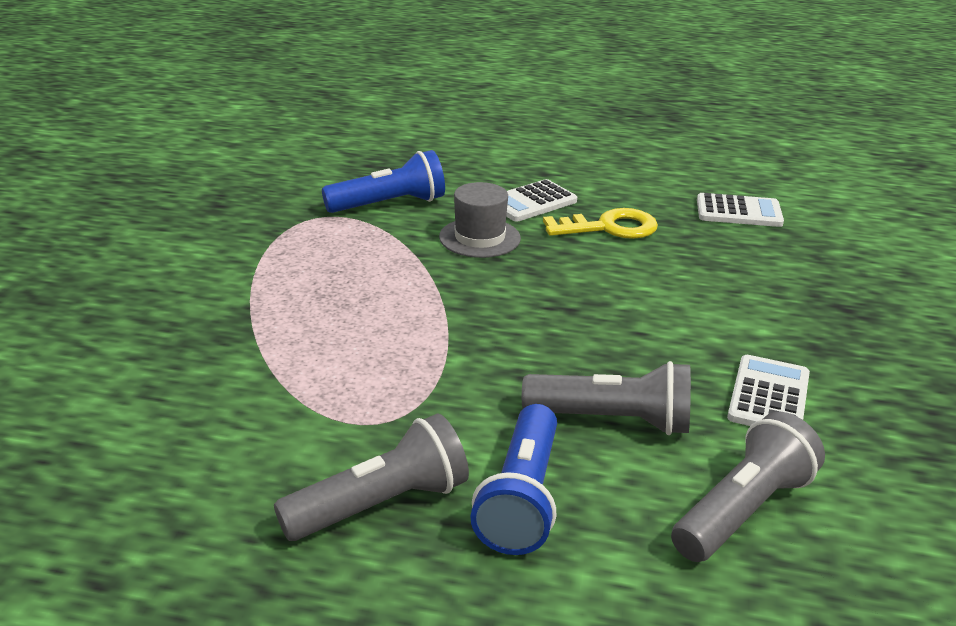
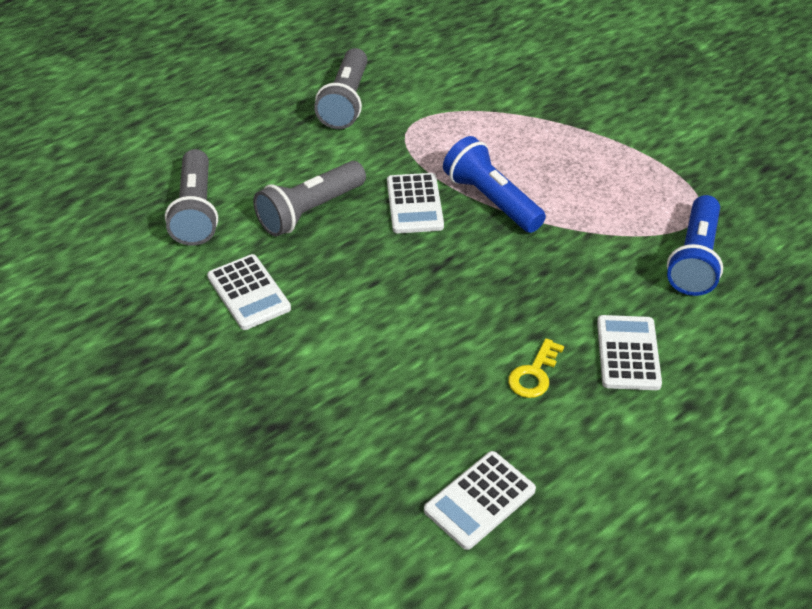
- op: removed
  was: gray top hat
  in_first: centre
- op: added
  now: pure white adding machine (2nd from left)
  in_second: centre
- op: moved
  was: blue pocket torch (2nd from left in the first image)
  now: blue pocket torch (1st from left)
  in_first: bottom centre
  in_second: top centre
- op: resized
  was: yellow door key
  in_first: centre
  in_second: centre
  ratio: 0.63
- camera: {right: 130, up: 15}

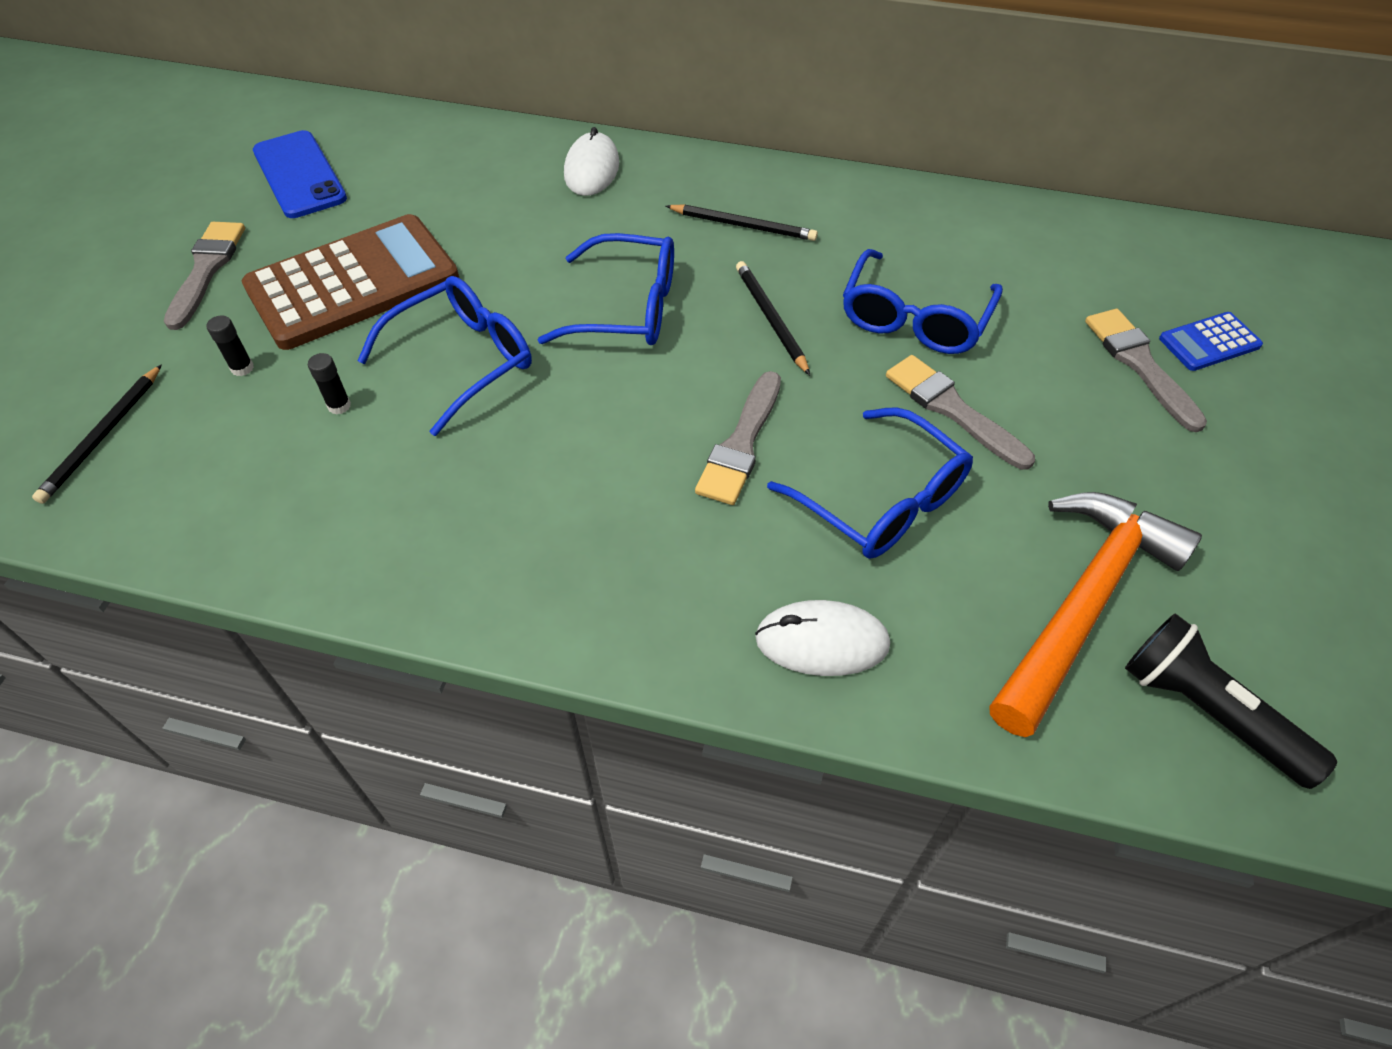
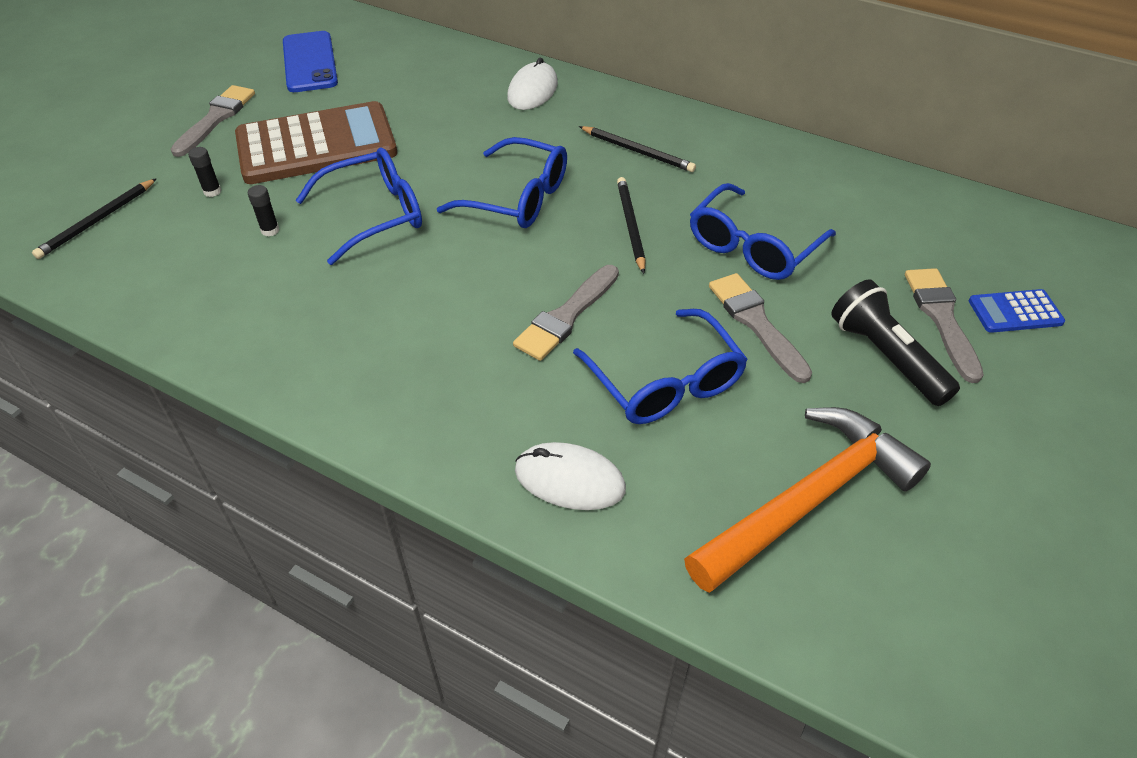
- op: moved
  was: black pocket torch
  in_first: bottom right
  in_second: middle right
- camera: {right: 15, up: -5}

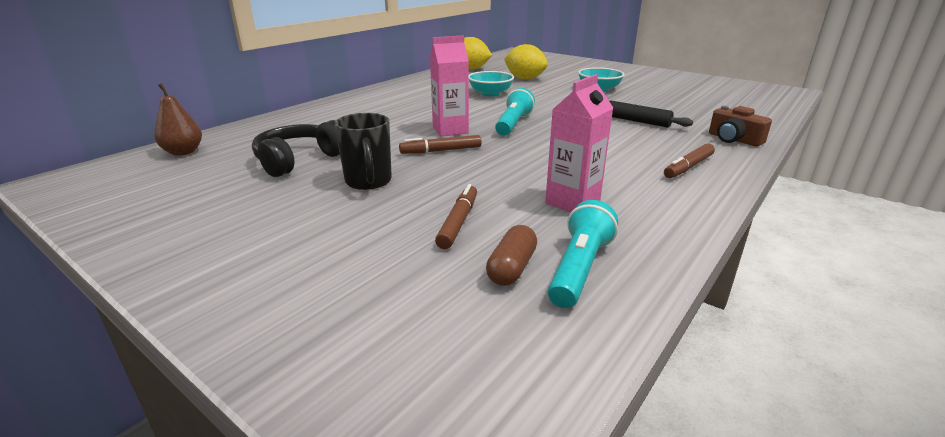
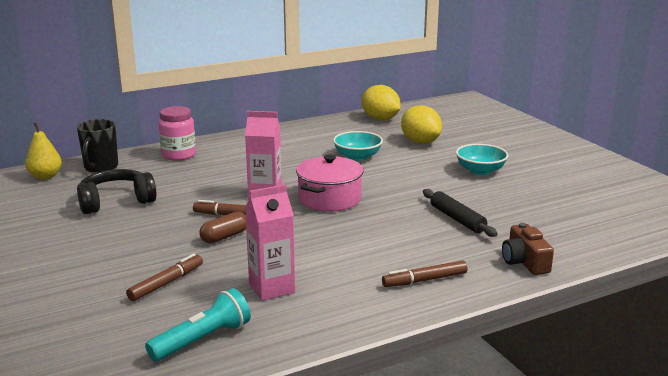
- op: added
  now: rose-pink jam jar
  in_second: middle left
- op: moved
  was: black mug
  in_first: centre
  in_second: middle left
- op: moved
  was: brown capsule
  in_first: centre
  in_second: middle left
- op: replaced
  was: teal pocket torch (1st from left)
  now: rose-pink cooking pot
  in_first: top centre
  in_second: centre
- op: recoloured
  was: brown toy pear
  now: yellow toy pear
  in_first: top left
  in_second: middle left
- camera: {right: 25, up: -5}

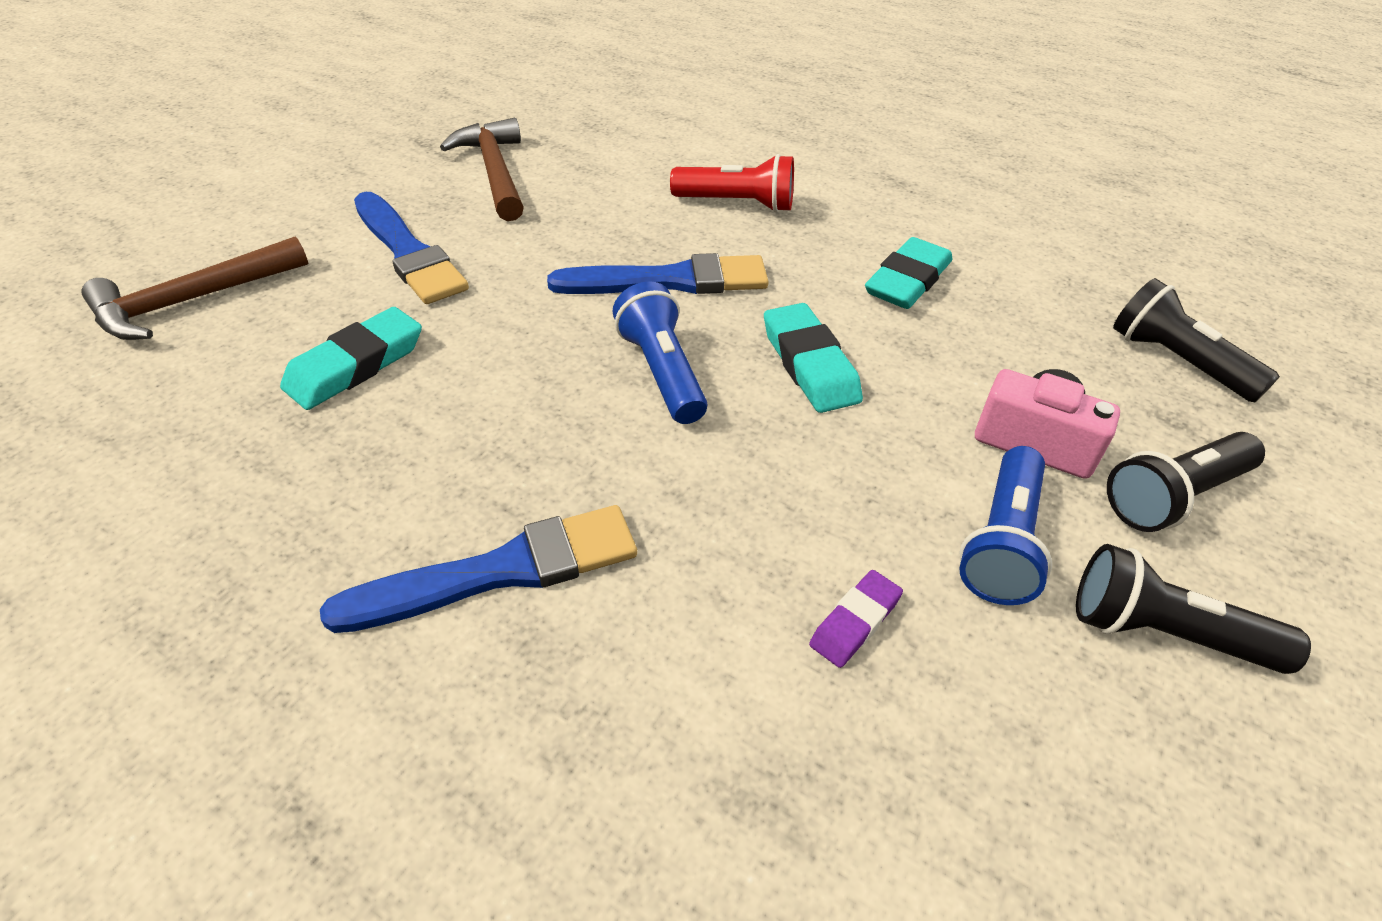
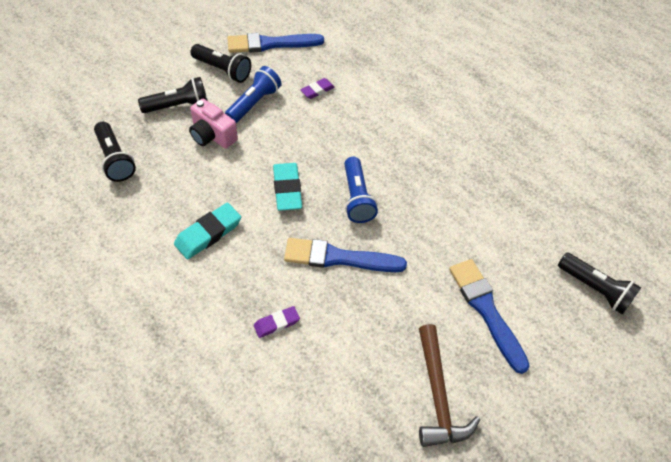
- op: removed
  was: teal gum eraser (1st from left)
  in_first: middle left
- op: moved
  was: blue paint brush (2nd from left in the first image)
  now: blue paint brush (1st from left)
  in_first: centre
  in_second: top centre
- op: replaced
  was: brown hammer (1st from left)
  now: black pocket torch (4th from left)
  in_first: top left
  in_second: middle right
- op: replaced
  was: crimson pocket torch
  now: purple gum eraser (1st from left)
  in_first: top centre
  in_second: bottom centre
- camera: {right: -170, up: 10}

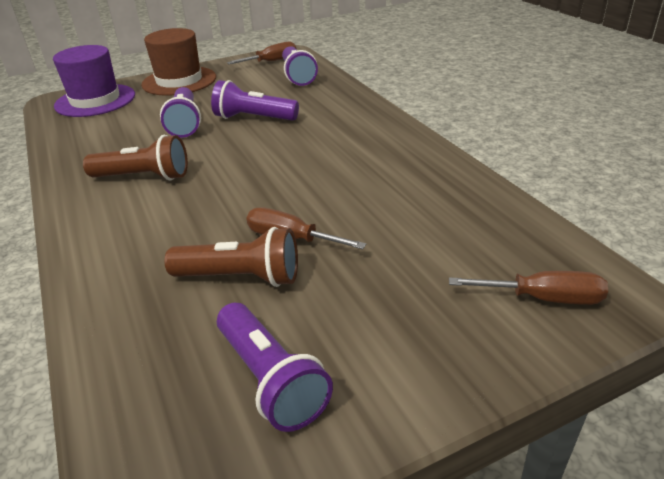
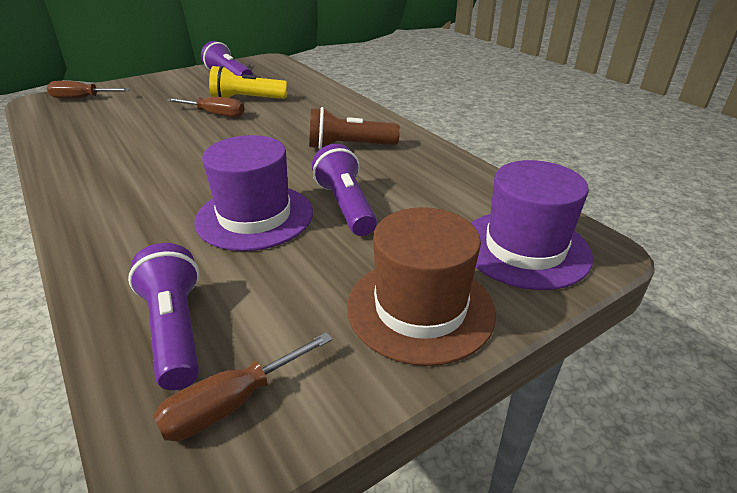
- op: replaced
  was: purple pocket torch (2nd from left)
  now: purple top hat (1st from left)
  in_first: top centre
  in_second: centre
- op: recoloured
  was: brown pocket torch (2nd from left)
  now: yellow pocket torch
  in_first: centre
  in_second: top centre
- camera: {right: 170, up: 0}

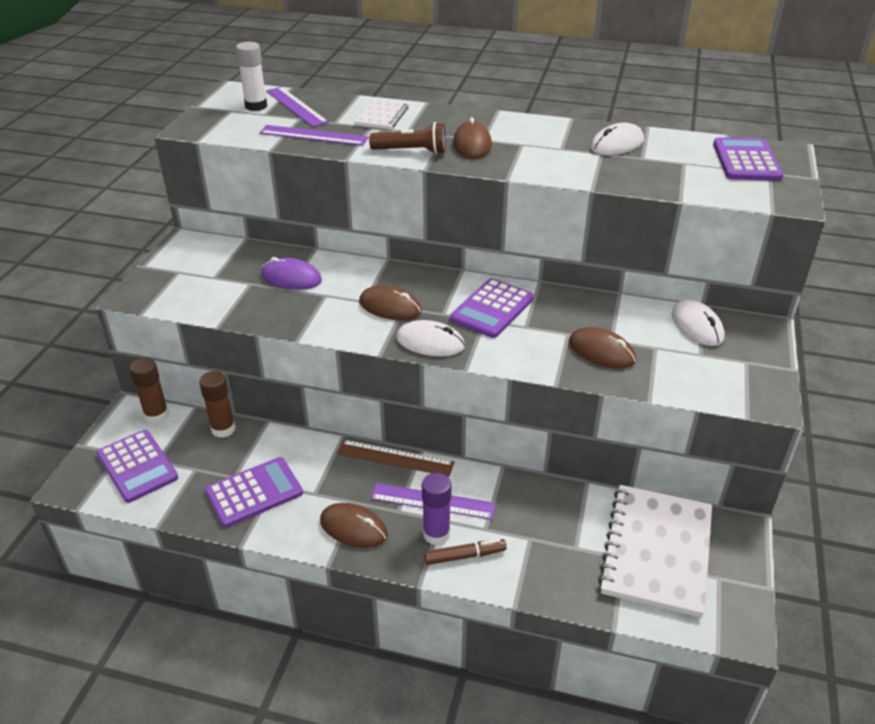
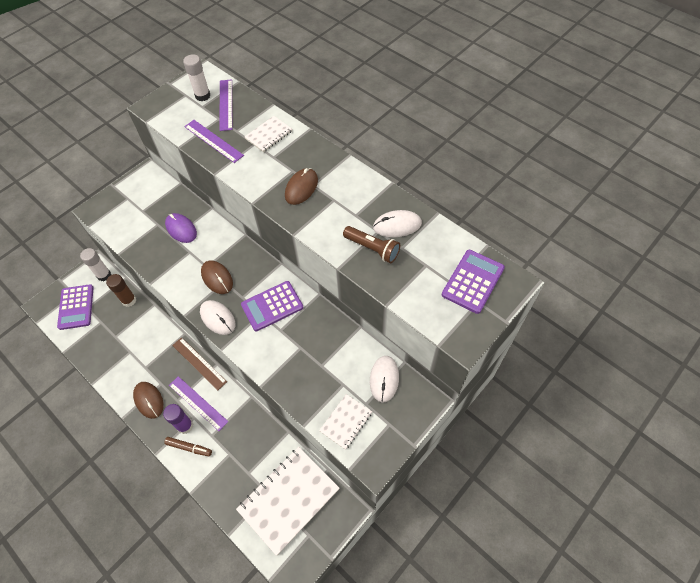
- op: removed
  was: purple adding machine (2nd from left)
  in_first: bottom left
- op: removed
  was: brown mouse (4th from left)
  in_first: middle right
- op: added
  now: pure white notepad (3rd from left)
  in_second: bottom centre
- op: moved
  was: brown pocket torch
  in_first: top centre
  in_second: centre
- op: recoloured
  was: brown glue (1st from left)
  now: pure white glue (1st from left)
  in_first: middle left
  in_second: middle left
- camera: {right: 30, up: 20}

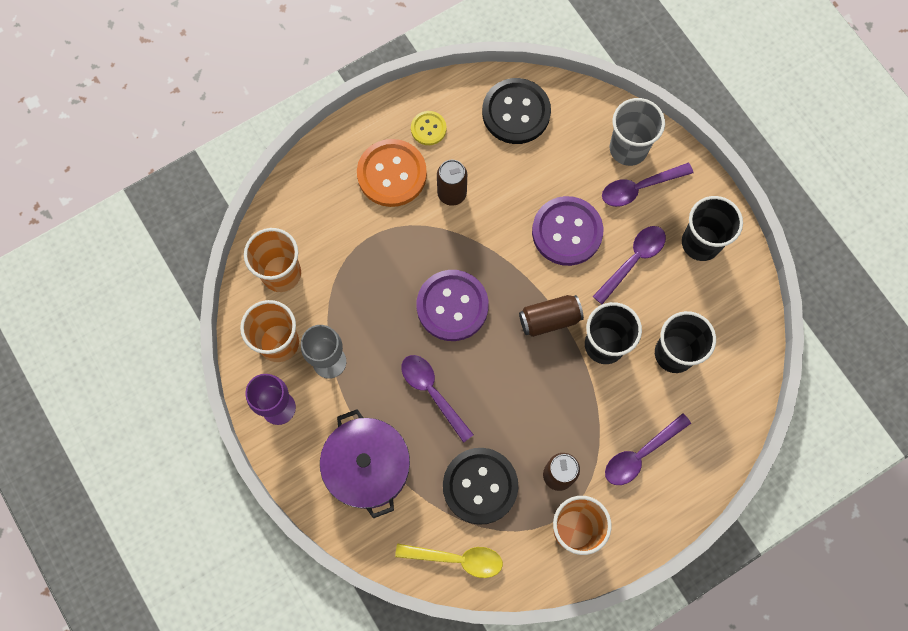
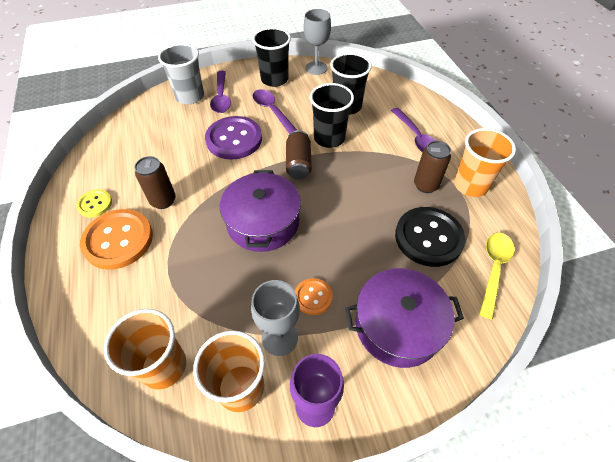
- op: removed
  was: purple teaspoon (1st from left)
  in_first: centre
- op: removed
  was: black shirt button (2nd from left)
  in_first: top centre
- op: added
  now: bright orange shirt button (2nd from left)
  in_second: centre
- op: added
  now: gray wine glass (2nd from left)
  in_second: top centre
- op: replaced
  was: purple shirt button (1st from left)
  now: purple cooking pot (1st from left)
  in_first: centre
  in_second: centre
- camera: {right: -75, up: -20}

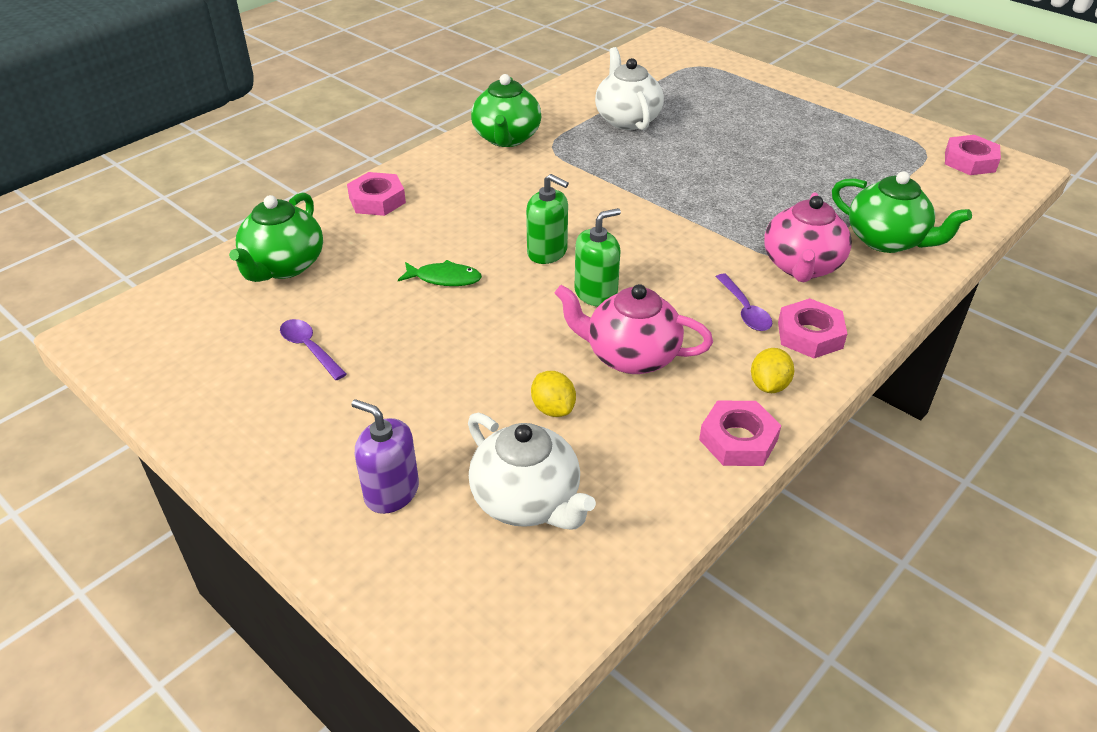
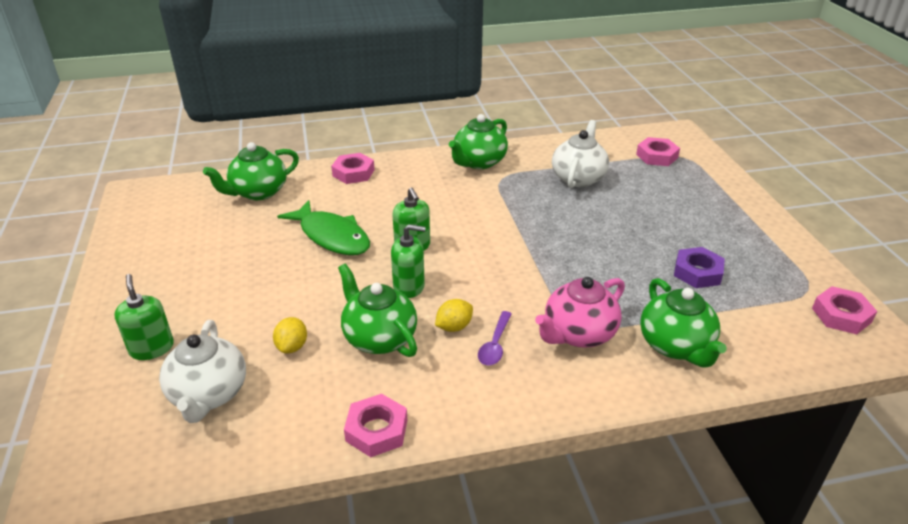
- op: removed
  was: purple teaspoon (1st from left)
  in_first: middle left
- op: added
  now: purple hexagon nut
  in_second: middle right
- op: moved
  was: yellow lemon (2nd from left)
  in_first: middle right
  in_second: centre
- op: moved
  was: rose-pink hexagon nut (3rd from left)
  in_first: middle right
  in_second: top right
- op: recoloured
  was: purple soap dispenser
  now: green soap dispenser (1st from left)
  in_first: centre
  in_second: middle left
- op: recoloured
  was: rose-pink teapot (1st from left)
  now: green teapot (2nd from left)
  in_first: centre
  in_second: centre
- op: resized
  was: green fish
  in_first: centre
  in_second: centre
  ratio: 1.85
- camera: {right: 35, up: -5}

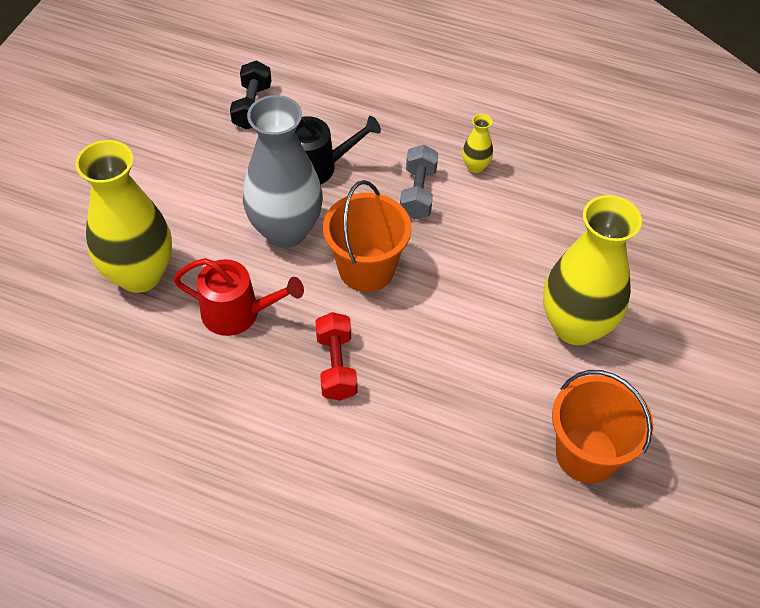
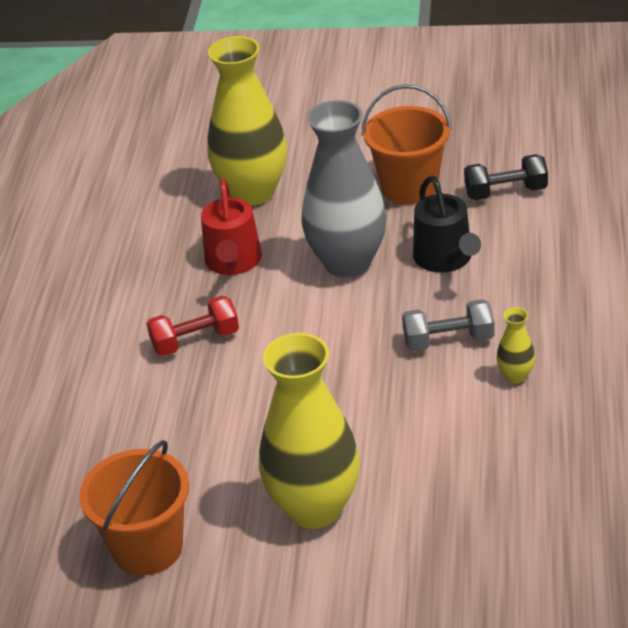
- op: moved
  was: bright orange bucket (1st from left in the first image)
  now: bright orange bucket (2nd from left)
  in_first: centre
  in_second: top centre
- camera: {right: 80, up: -15}

